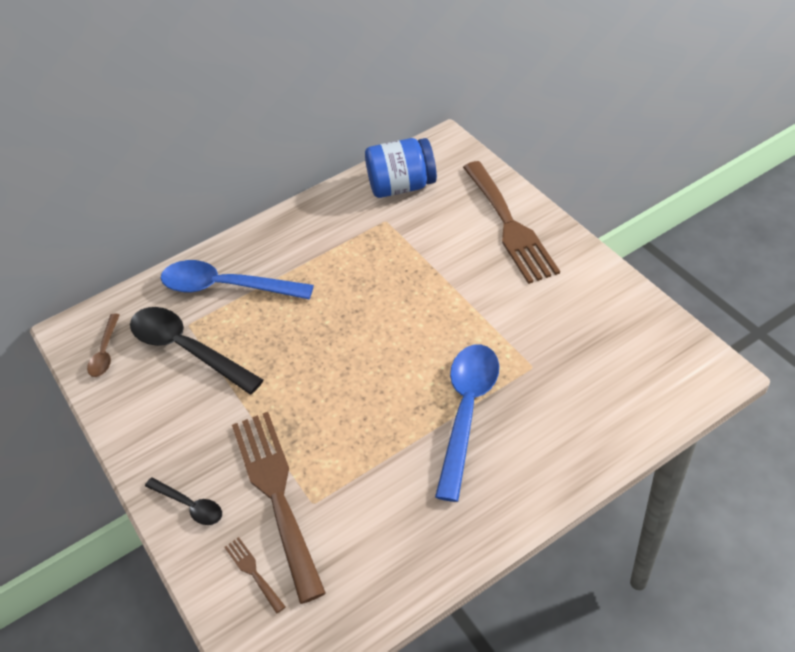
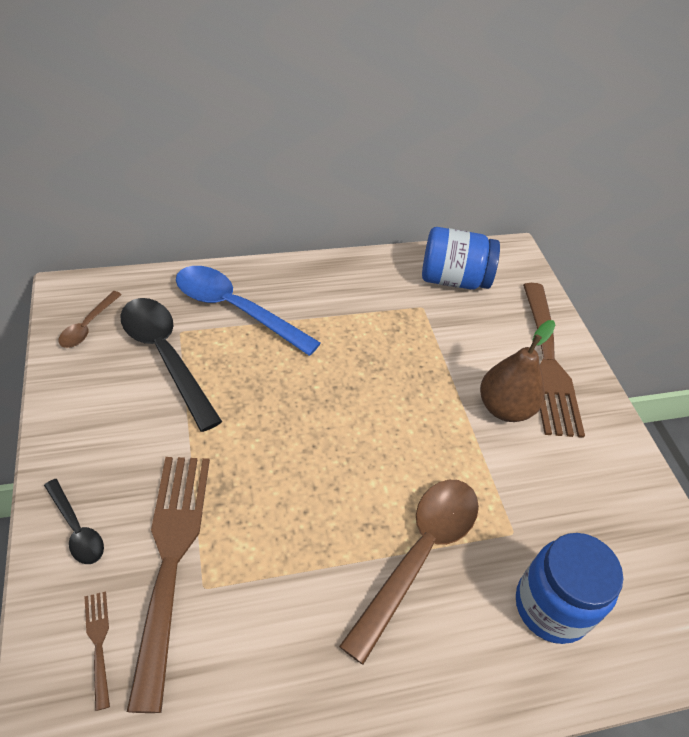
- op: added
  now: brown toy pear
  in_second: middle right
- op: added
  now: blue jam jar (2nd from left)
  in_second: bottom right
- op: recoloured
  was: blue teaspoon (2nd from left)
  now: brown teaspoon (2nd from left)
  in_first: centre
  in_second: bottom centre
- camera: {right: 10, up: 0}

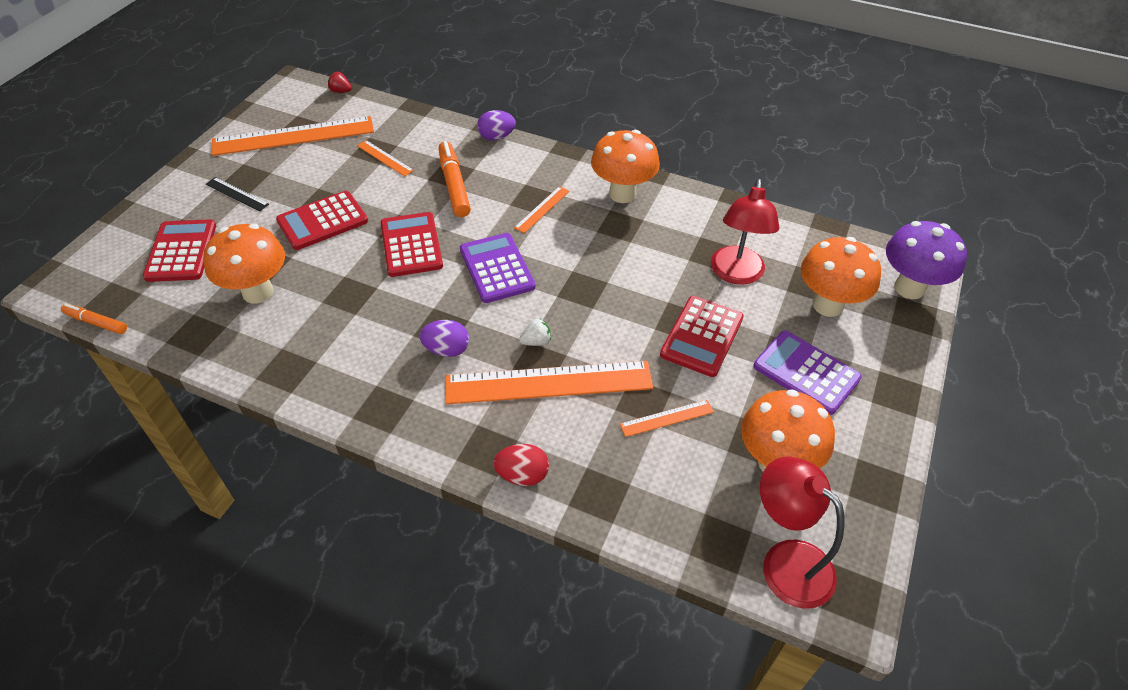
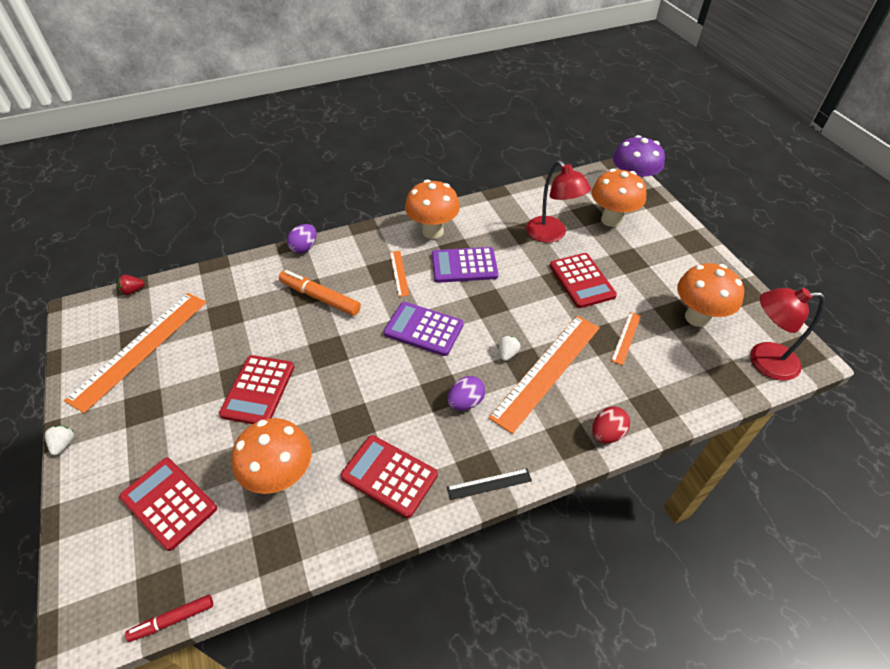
- op: removed
  was: bright orange measuring stick (2nd from left)
  in_first: top centre
- op: added
  now: pure white toy strawberry (1st from left)
  in_second: middle left
- op: moved
  was: black measuring stick
  in_first: top left
  in_second: bottom centre
- op: moved
  was: crimson adding machine (3rd from left)
  in_first: centre
  in_second: bottom centre
- op: moved
  was: purple adding machine (2nd from left)
  in_first: middle right
  in_second: centre
- op: recoloured
  was: bright orange marker pen (1st from left)
  now: crimson marker pen
  in_first: middle left
  in_second: bottom left
- camera: {right: -45, up: 0}

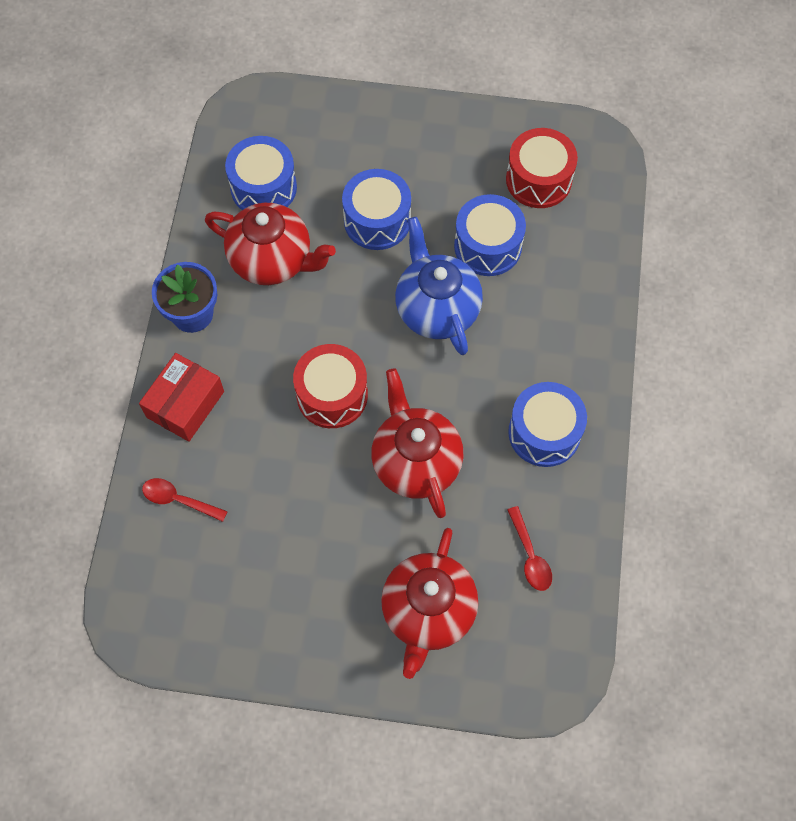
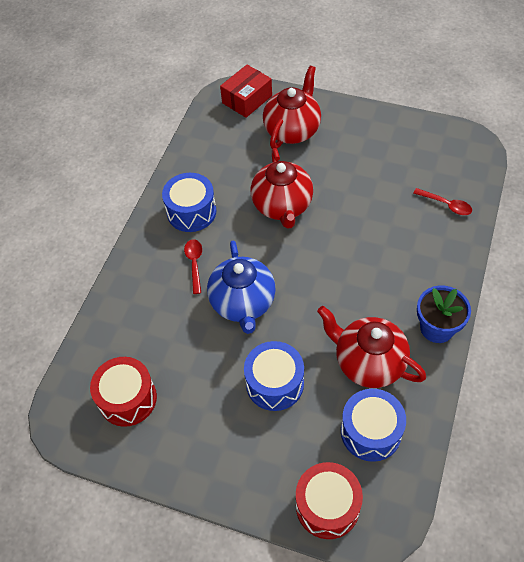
- op: removed
  was: blue toy drum (3rd from left)
  in_first: top centre
- op: moved
  was: crimson parcel
  in_first: middle left
  in_second: top centre
- op: moved
  was: crimson toy drum (1st from left in the first image)
  now: crimson toy drum (2nd from left)
  in_first: centre
  in_second: bottom centre
- op: moved
  was: crimson teaspoon (2nd from left in the first image)
  now: crimson teaspoon (1st from left)
  in_first: bottom centre
  in_second: centre
- camera: {right: -165, up: -10}

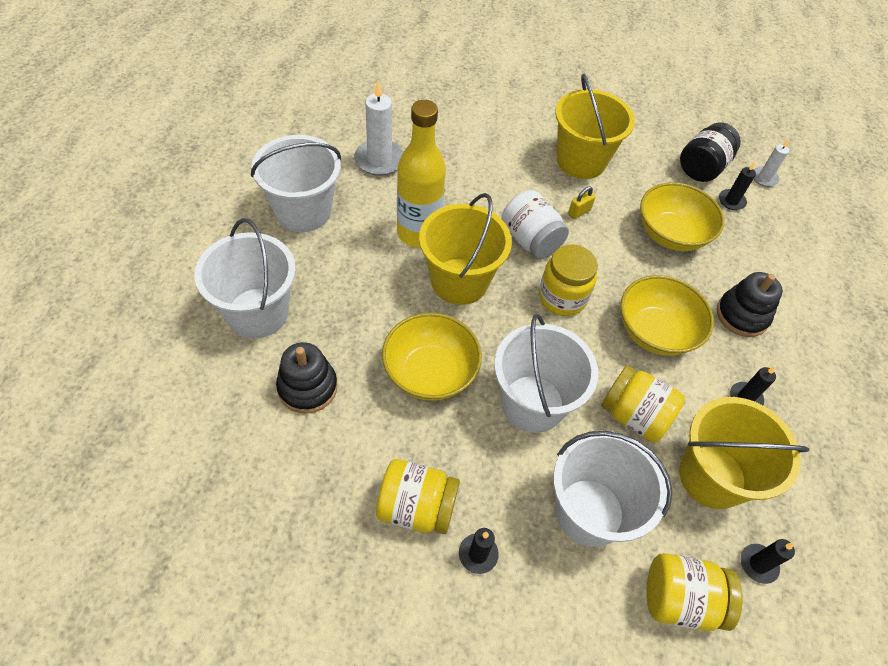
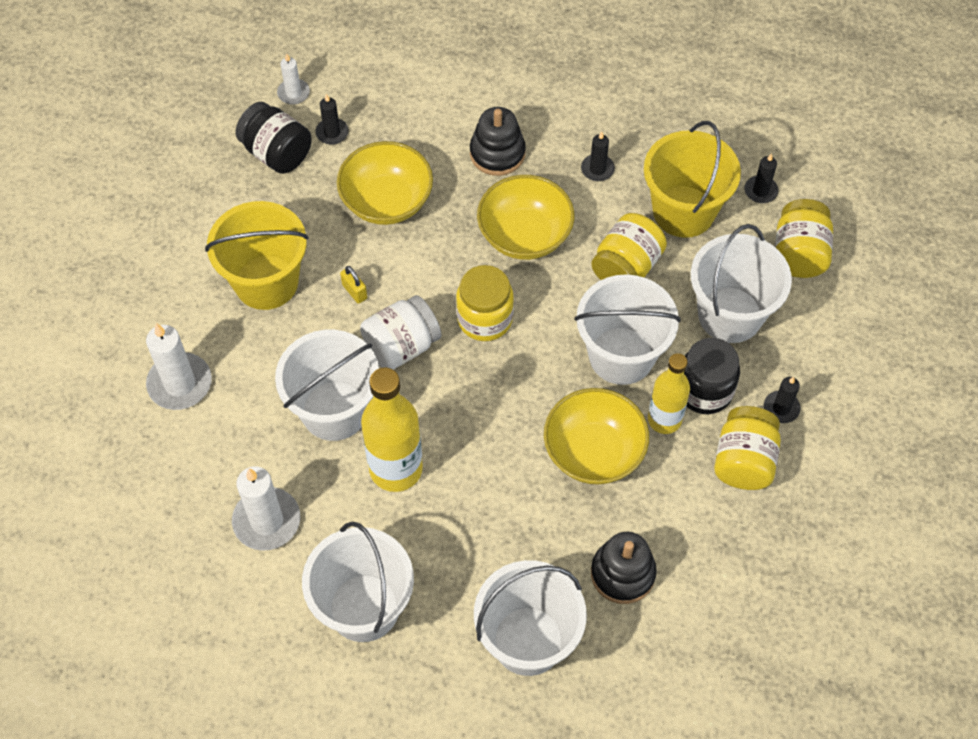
- op: removed
  was: yellow bucket (1st from left)
  in_first: centre
- op: added
  now: pure white candle (1st from left)
  in_second: middle left
- op: added
  now: pure white bucket (1st from left)
  in_second: centre
- op: added
  now: yellow drink bottle (2nd from left)
  in_second: middle right
- op: added
  now: black jam jar (2nd from left)
  in_second: middle right
- camera: {right: -85, up: 5}

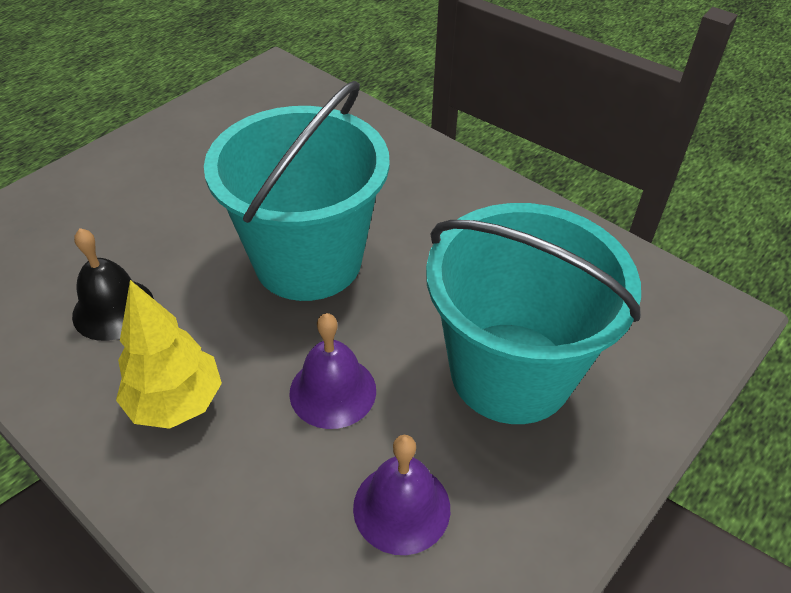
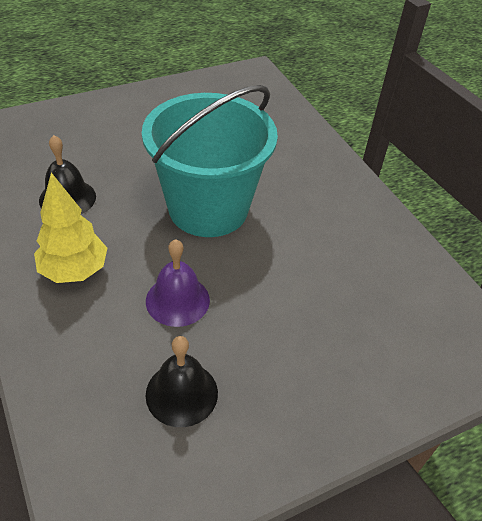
- op: removed
  was: teal bucket (2nd from left)
  in_first: middle right
- op: recoloured
  was: purple school bell (2nd from left)
  now: black school bell (2nd from left)
  in_first: bottom centre
  in_second: bottom centre
- camera: {right: 20, up: 0}

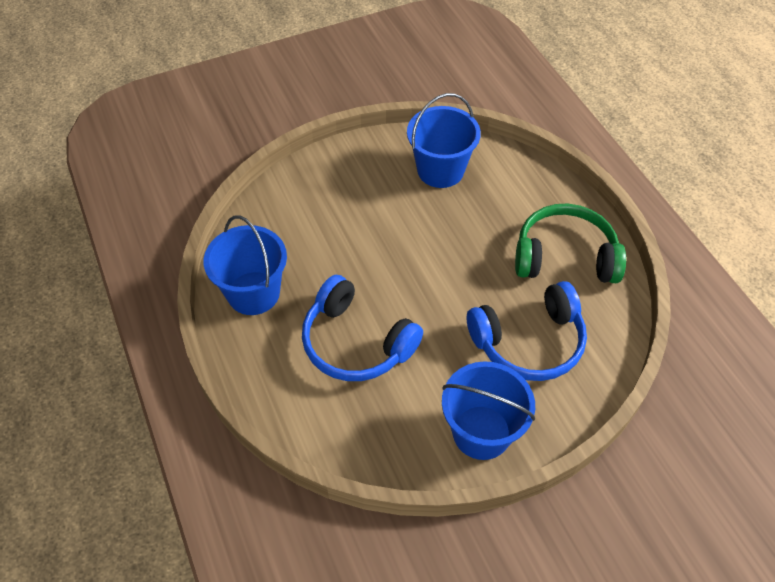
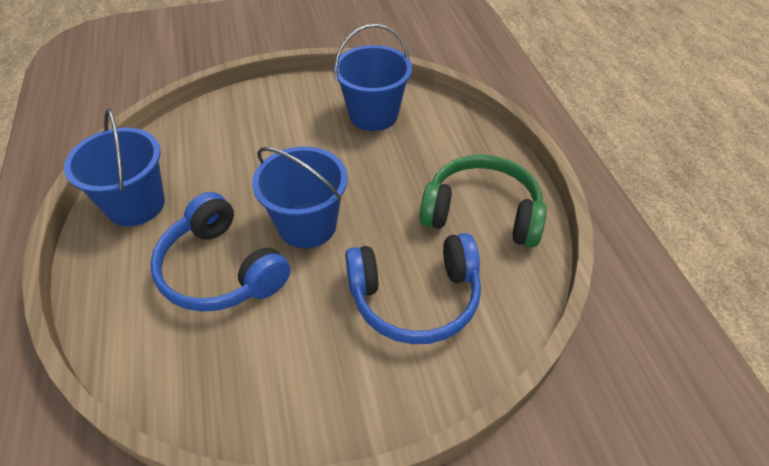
- op: moved
  was: blue bucket (3rd from left in the first image)
  now: blue bucket (2nd from left)
  in_first: bottom centre
  in_second: centre
- camera: {right: 10, up: -5}

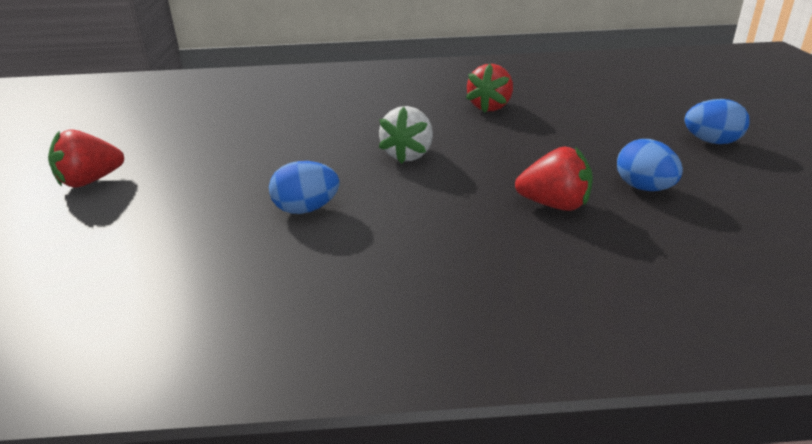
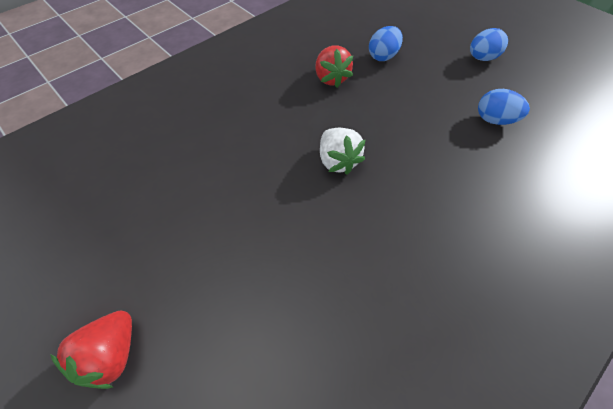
- op: removed
  was: crimson toy strawberry (3rd from left)
  in_first: middle right
- op: moved
  was: blue egg shape (1st from left)
  in_first: centre
  in_second: top centre
- camera: {right: -40, up: 25}

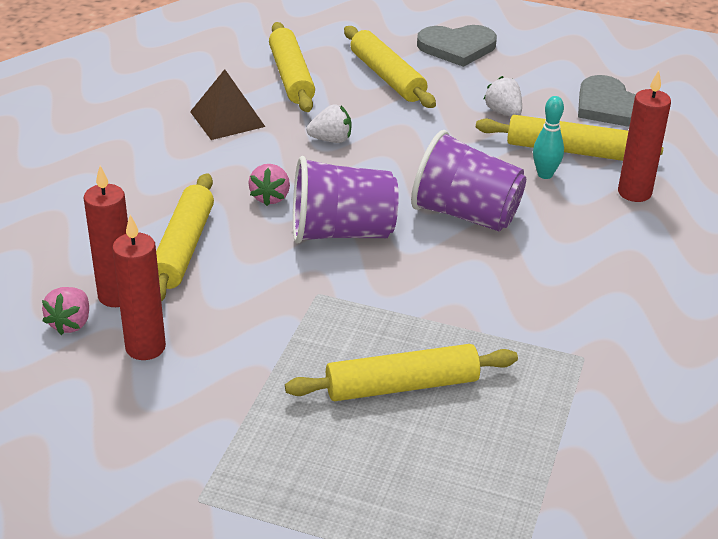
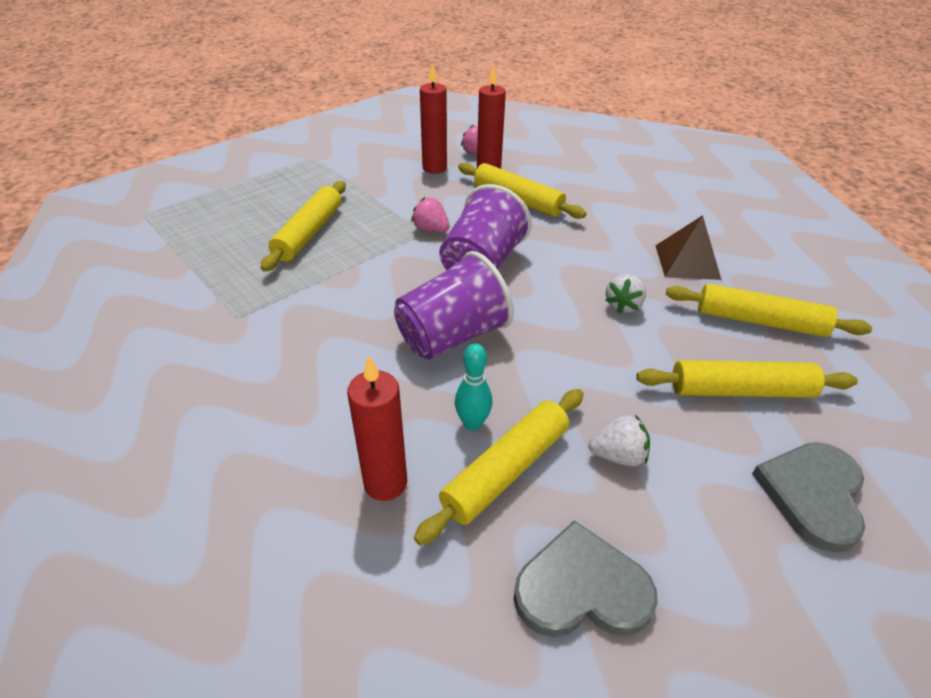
- op: moved
  was: rose-pink toy strawberry (2nd from left in the first image)
  now: rose-pink toy strawberry (1st from left)
  in_first: centre
  in_second: top centre
- camera: {right: 120, up: 5}

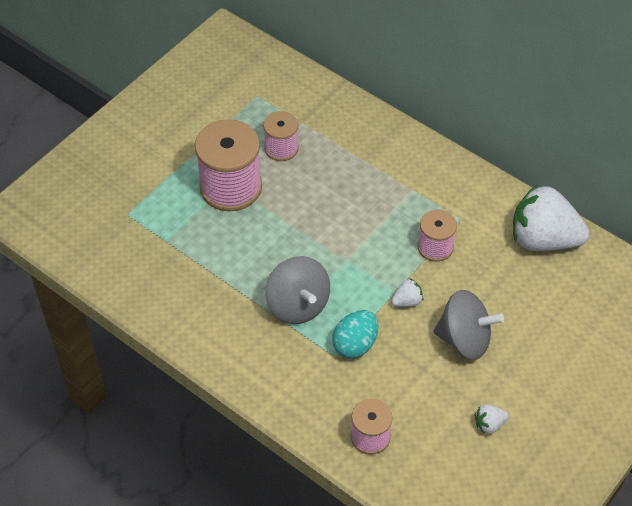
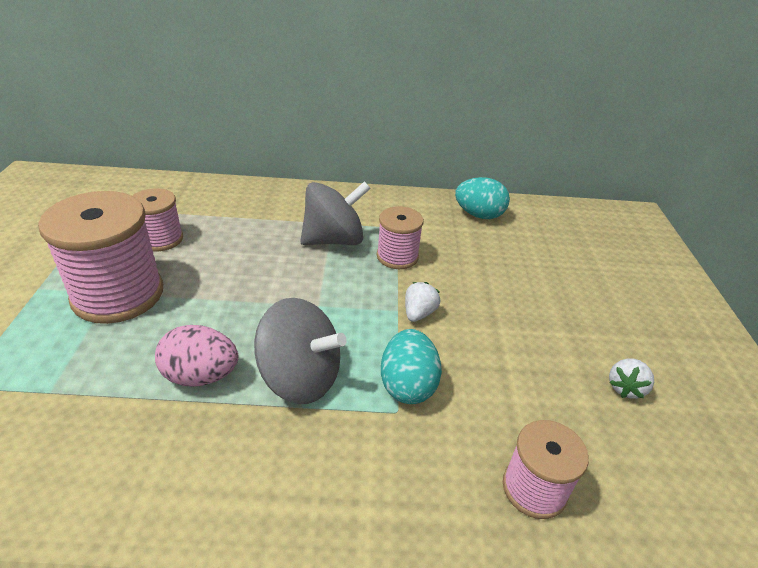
- op: added
  now: rose-pink egg shape
  in_second: middle left
- op: moved
  was: gray toy top (2nd from left)
  in_first: middle right
  in_second: centre
- op: replaced
  was: pure white toy strawberry (3rd from left)
  now: teal egg shape (2nd from left)
  in_first: middle right
  in_second: centre
- camera: {right: -40, up: -15}

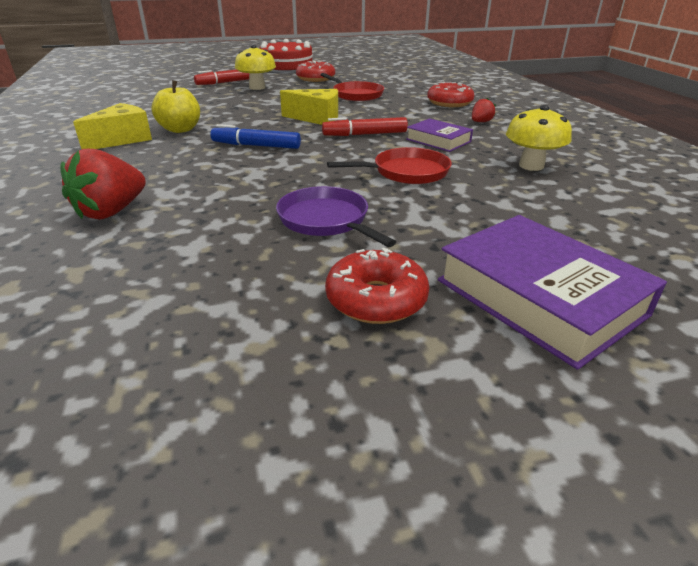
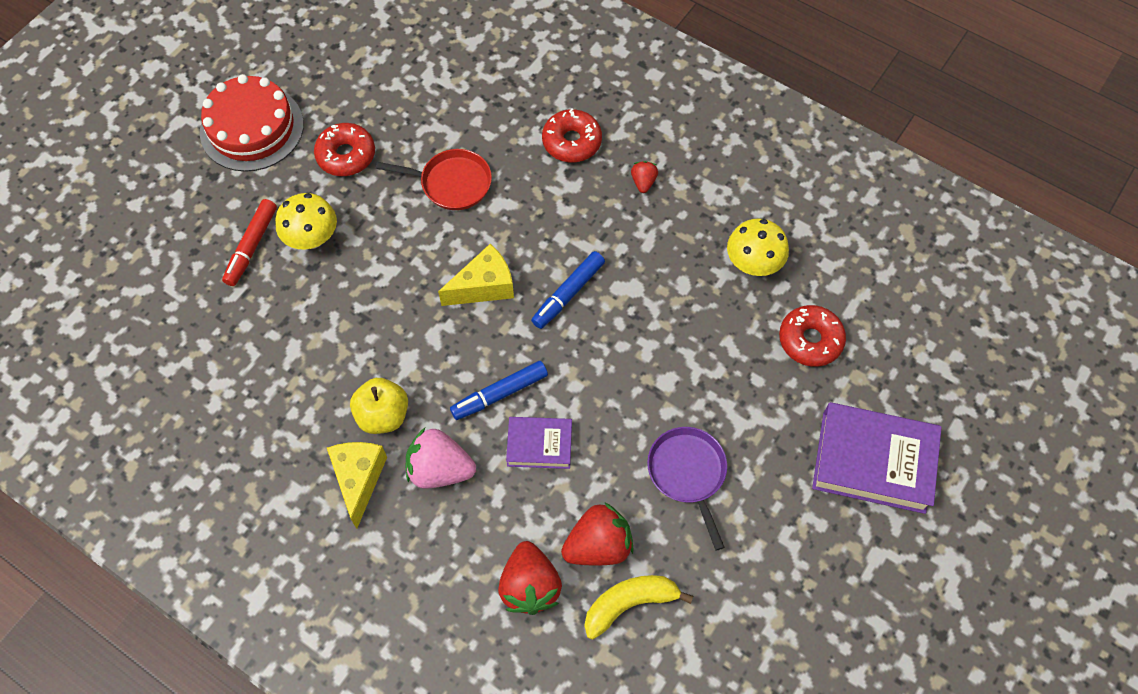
- op: removed
  was: crimson skillet (2nd from left)
  in_first: top centre
- op: added
  now: rose-pink toy strawberry
  in_second: centre
- op: added
  now: crimson toy strawberry (2nd from left)
  in_second: bottom centre
- op: added
  now: yellow toy banana
  in_second: bottom centre
- op: moved
  was: crimson donut (2nd from left in the first image)
  now: crimson donut (3rd from left)
  in_first: centre
  in_second: middle right
- op: moved
  was: purple hardcover (1st from left)
  in_first: top centre
  in_second: centre
- op: recoloured
  was: crimson marker pen (2nd from left)
  now: blue marker pen (2nd from left)
  in_first: top centre
  in_second: centre
- op: turned
  was: purple skillet
  in_first: centre
  in_second: bottom centre
  clockwise: 60
- camera: {right: -40, up: 30}

